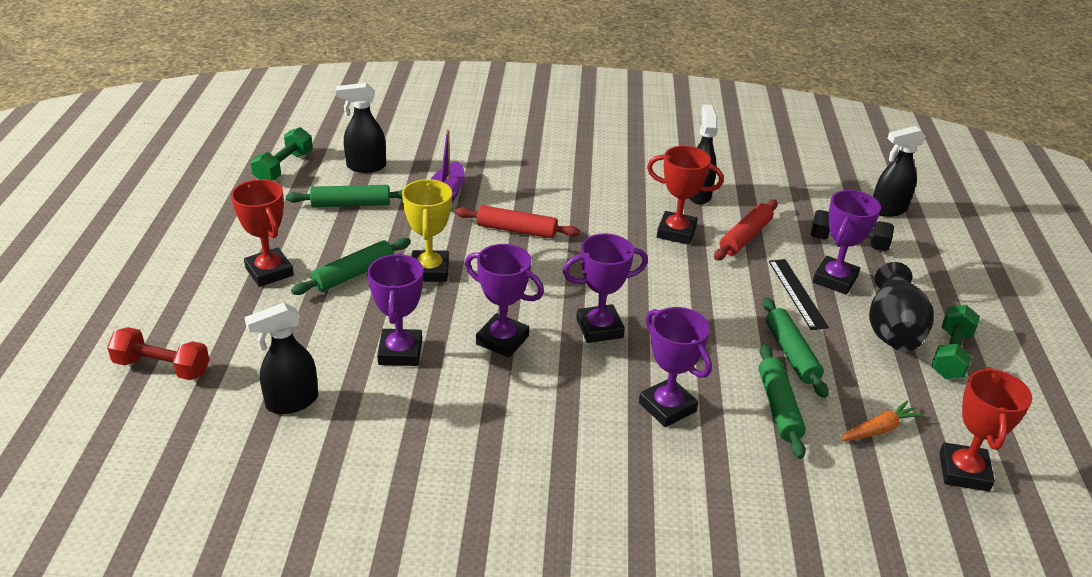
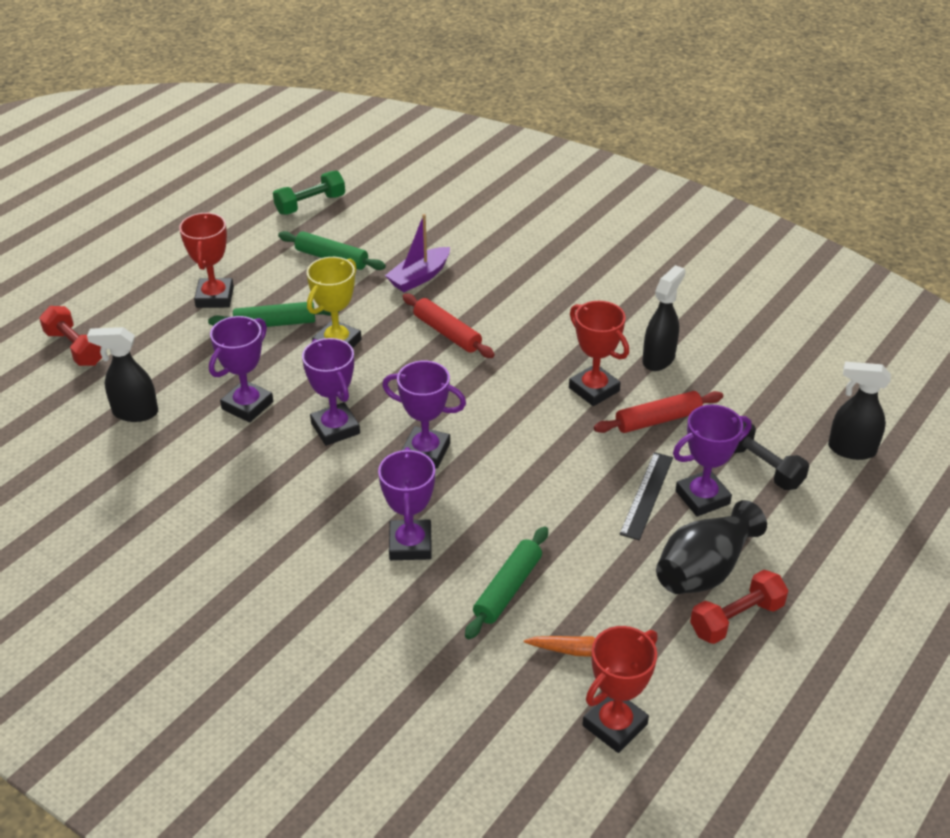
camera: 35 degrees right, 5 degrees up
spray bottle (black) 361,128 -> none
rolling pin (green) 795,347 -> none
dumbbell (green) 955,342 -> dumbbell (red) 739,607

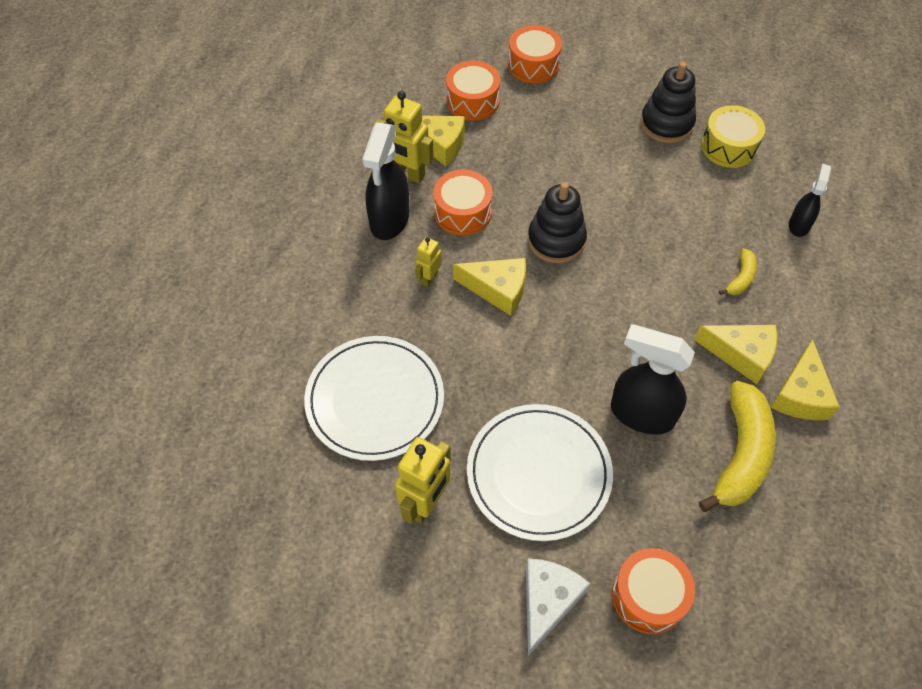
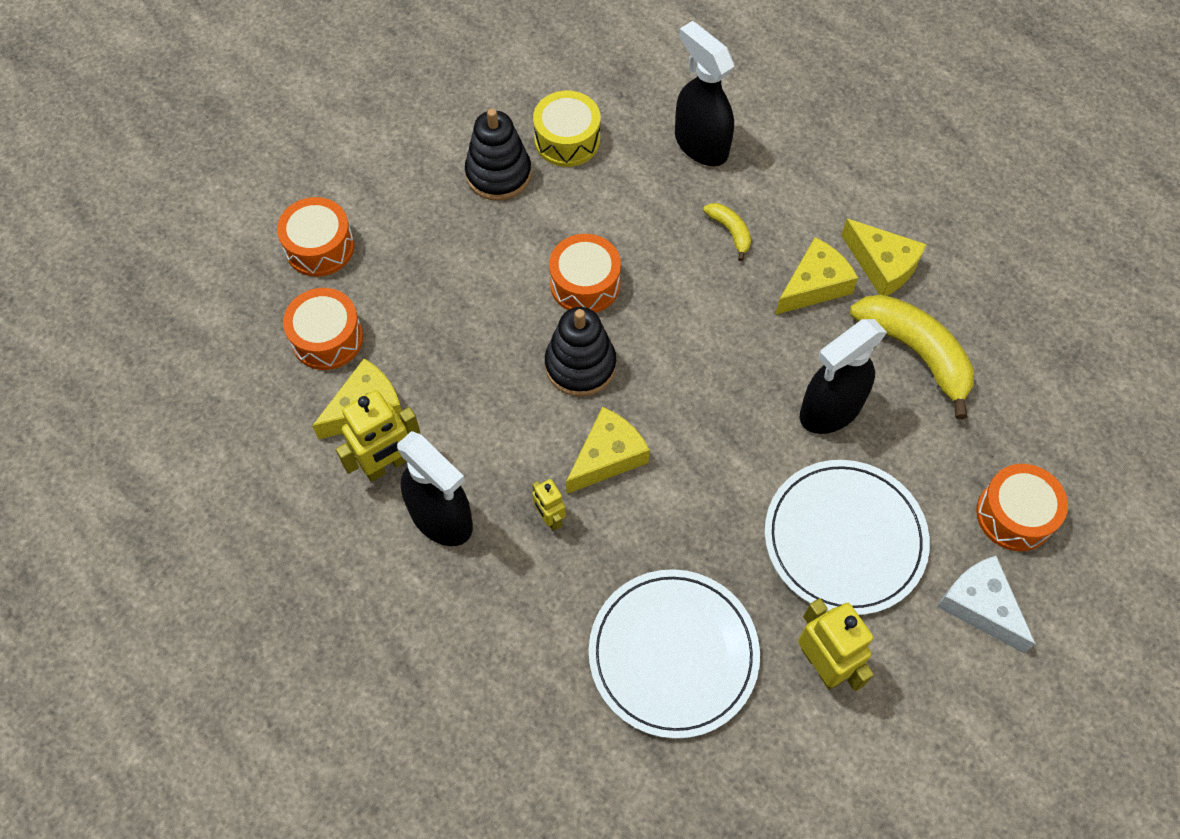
camera: 60 degrees left, 5 degrees up
spray bottle (black) 810,200 -> spray bottle (black) 704,93, x1.75
drum (orange) 463,202 -> drum (orange) 585,273, move

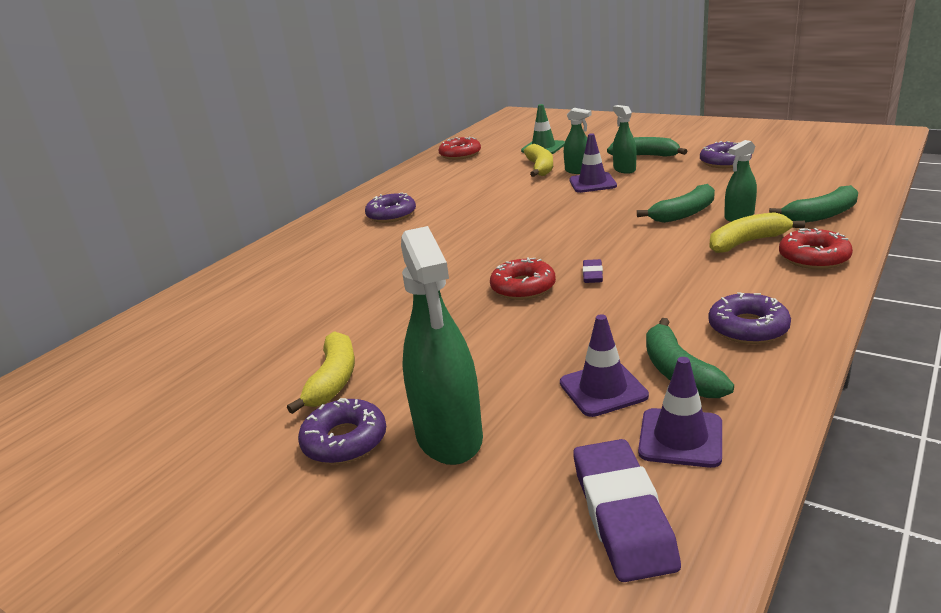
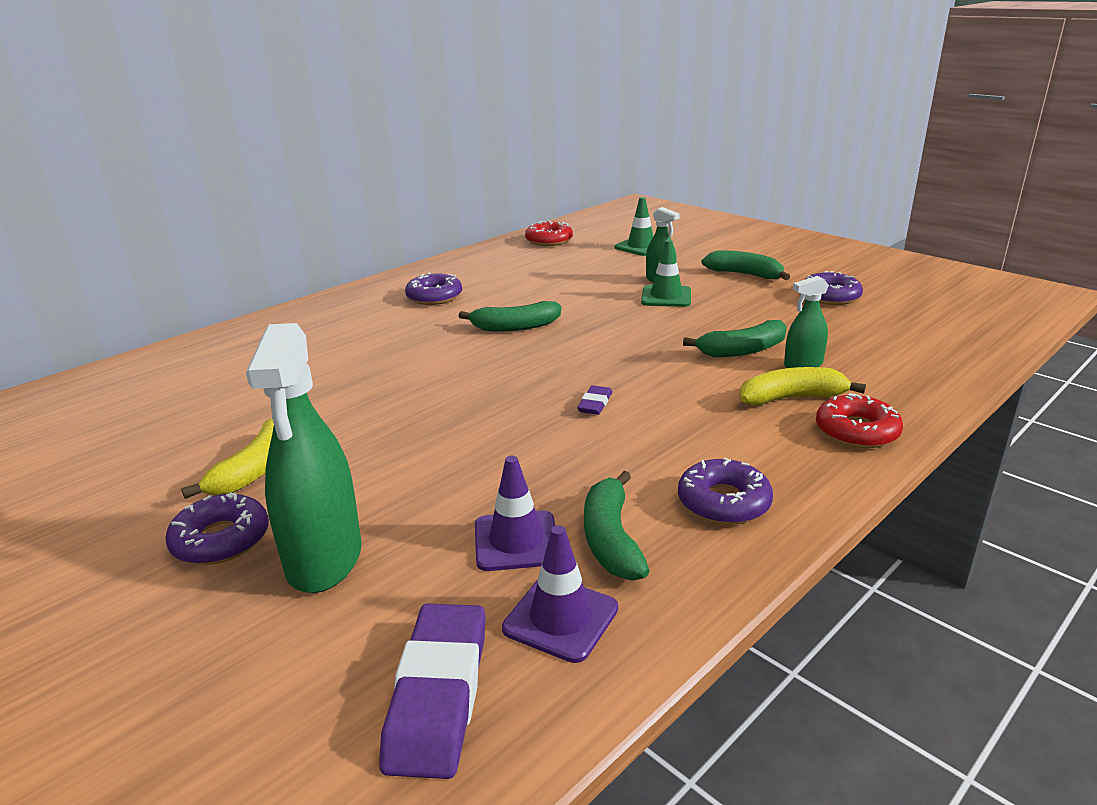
camera: 10 degrees right, 0 degrees up
spray bottle (green) 624,139 -> none
traffic cone (purple) 593,163 -> traffic cone (green) 666,273
banana (yellow) 538,160 -> none
banana (green) 813,204 -> banana (green) 510,316, move
donut (red) 523,278 -> none

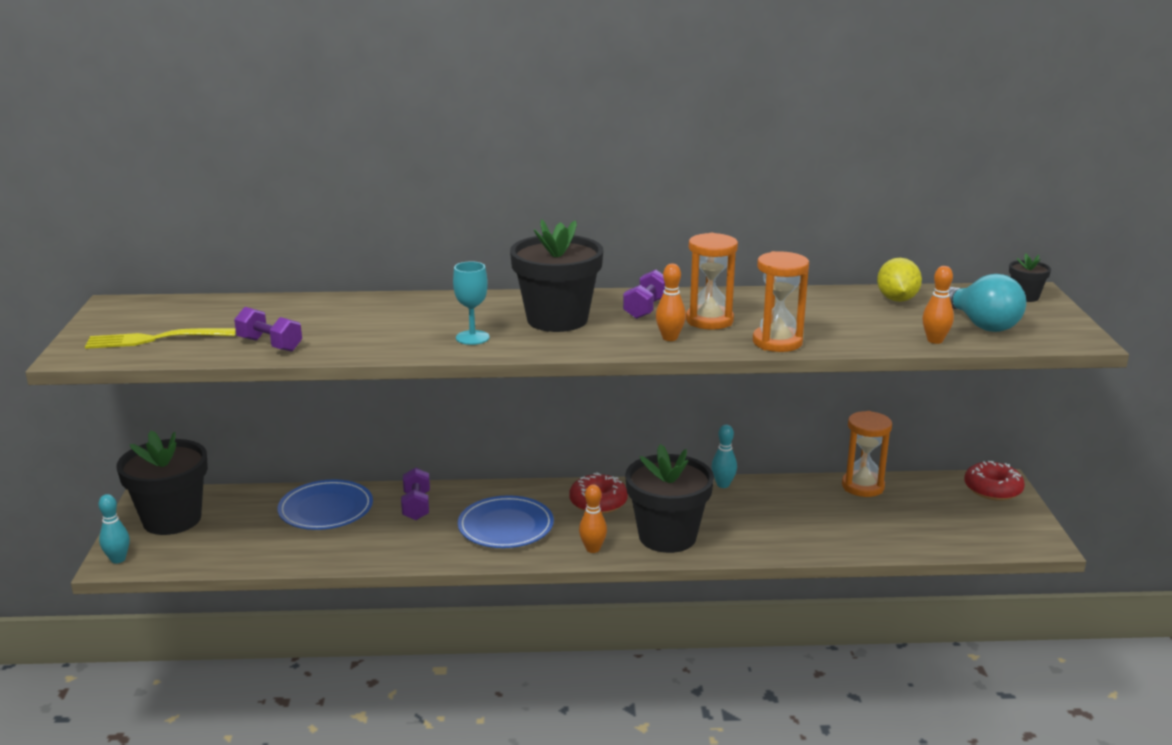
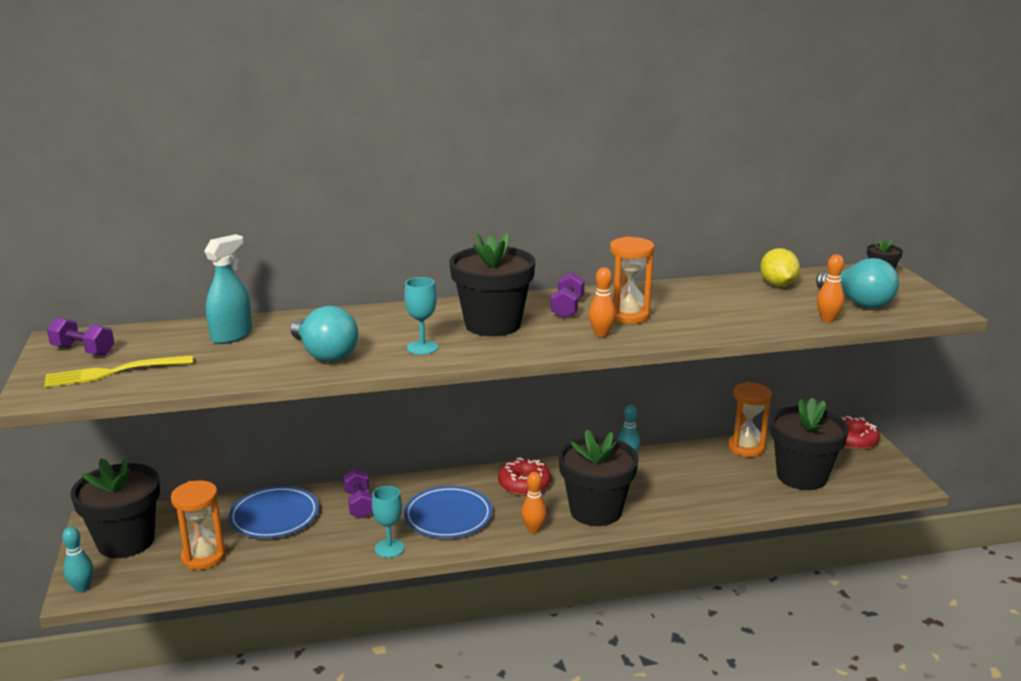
camera: 10 degrees left, 0 degrees up
hourglass (orange) 781,301 -> hourglass (orange) 198,525, move
dumbbell (purple) 268,329 -> dumbbell (purple) 80,336, move
none -> spray bottle (turquoise) 228,289
none -> light bulb (turquoise) 324,334
none -> flower pot (black) 809,443
none -> goblet (turquoise) 388,522

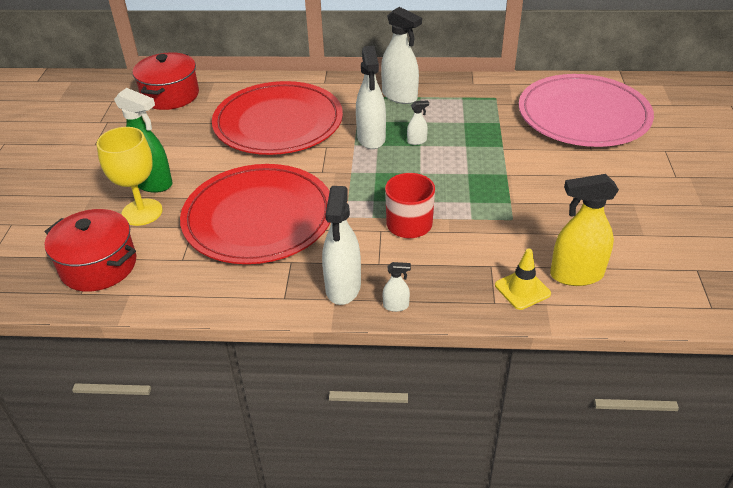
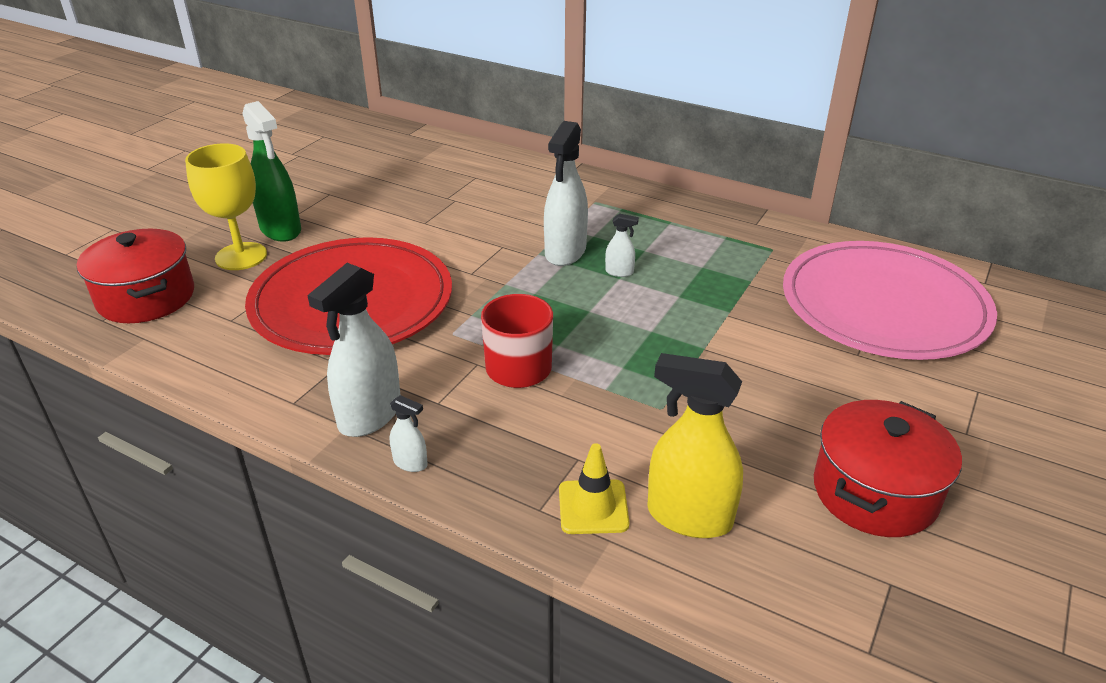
camera: 25 degrees right, 5 degrees down
spray bottle (white) 401,55 -> none
pot (red) 166,81 -> pot (red) 888,468, move
plate (red) 277,118 -> none

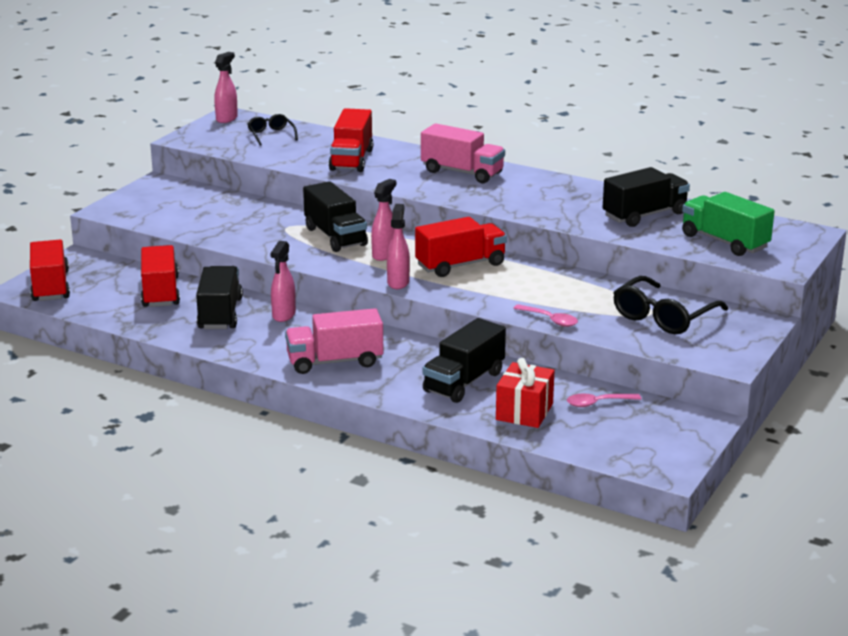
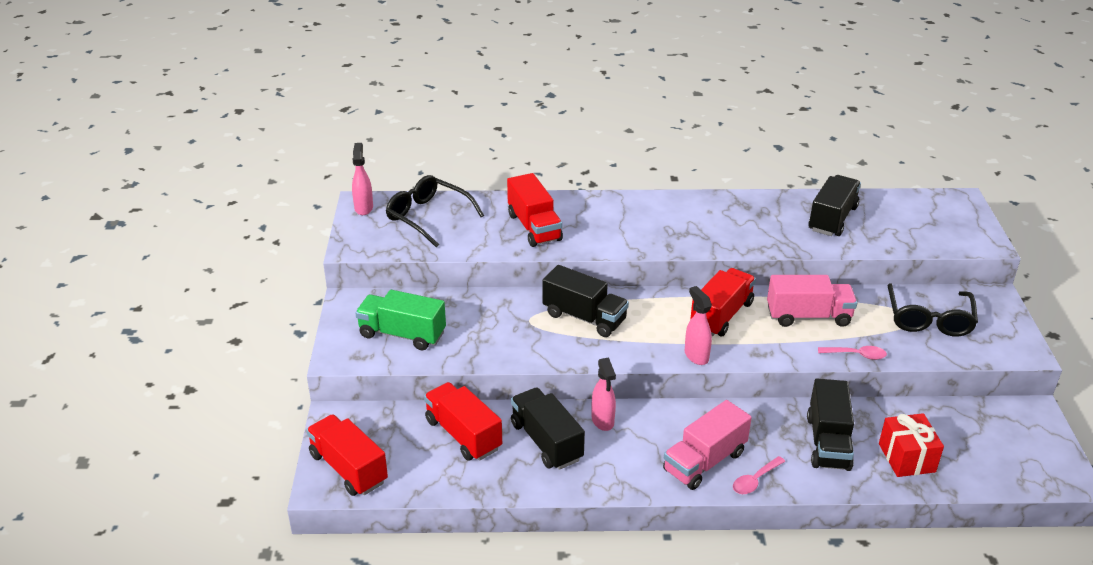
camera: 30 degrees left, 10 degrees up
glasses (black) 273,129 -> glasses (black) 435,211, x1.76
truck (pink) 463,153 -> truck (pink) 812,301, move
spray bottle (pink) 383,220 -> none
truck (green) 728,224 -> truck (green) 400,320, move
spoon (pink) 604,400 -> spoon (pink) 759,475, move

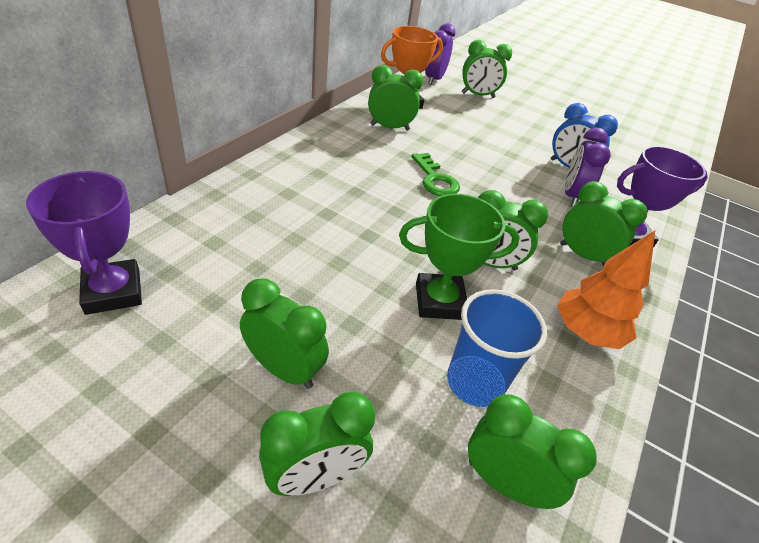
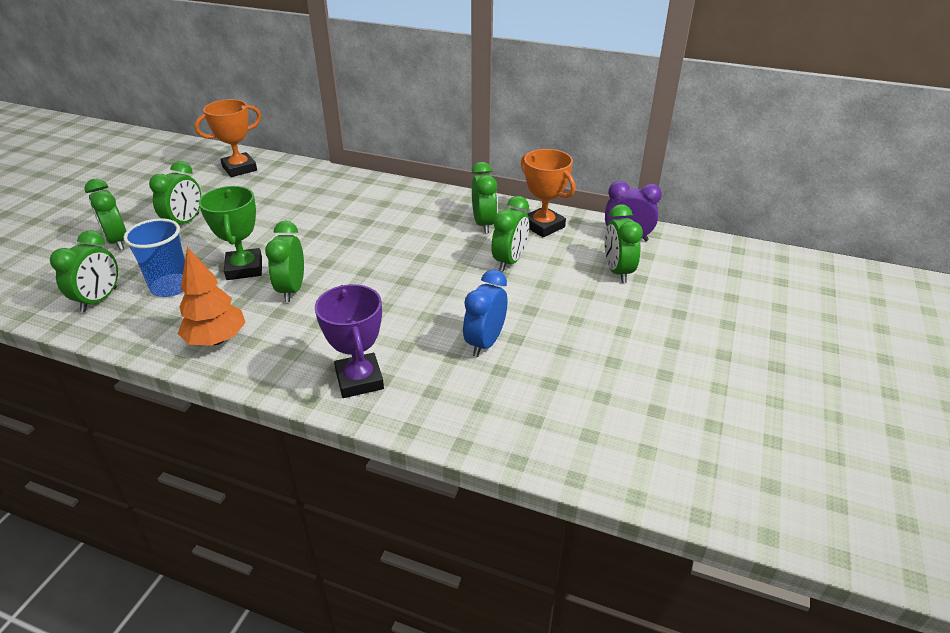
camera: 85 degrees right, 5 degrees down
clock (purple) 588,167 -> none
key (green) 435,174 -> none
trophy (purple) 84,243 -> trophy (orange) 228,138
clock (green) 603,223 -> clock (green) 510,234, move

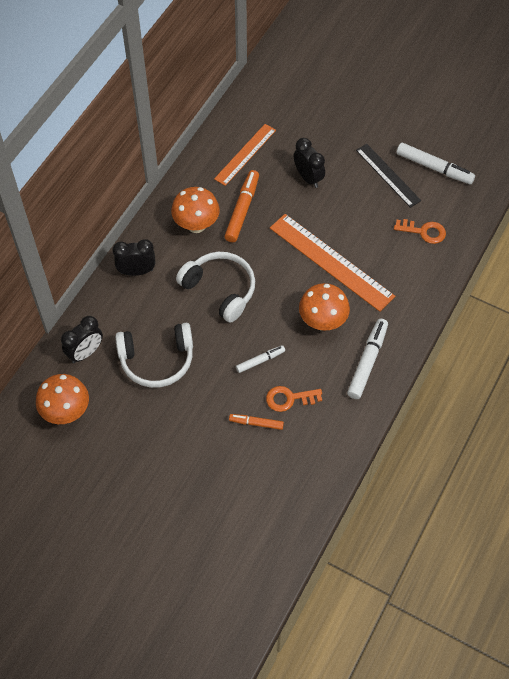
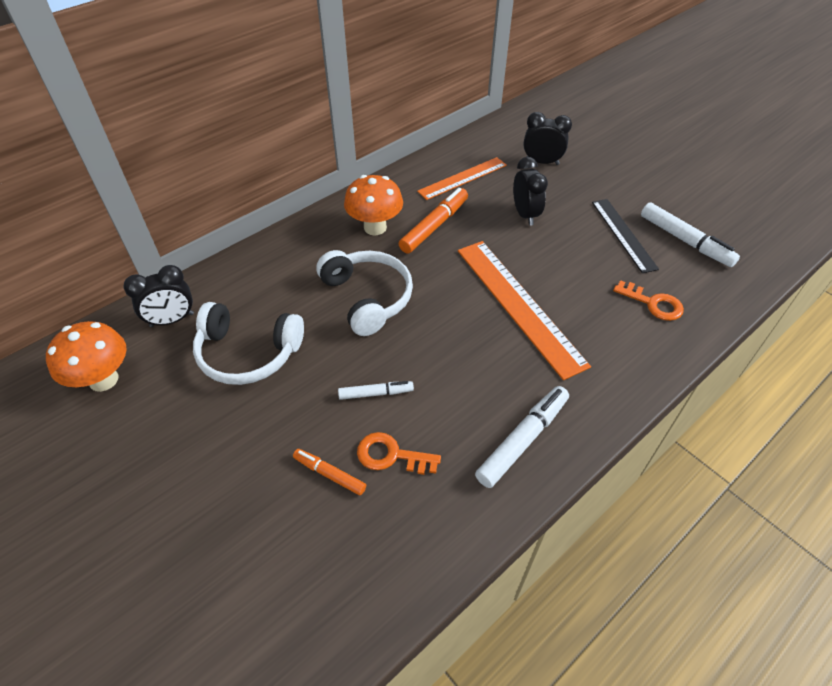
camera: 20 degrees right, 10 degrees down
clock (black) 133,257 -> clock (black) 548,138, move
mushroom (orange) 324,307 -> none

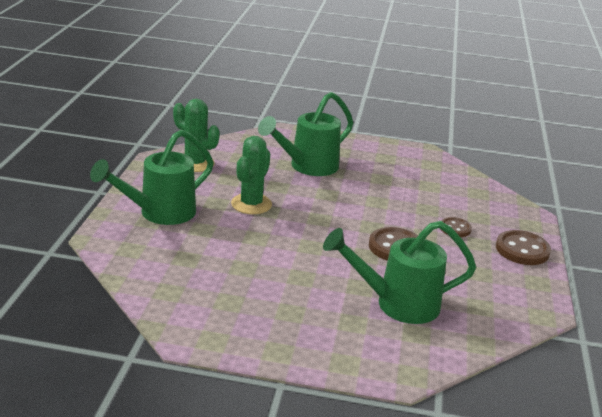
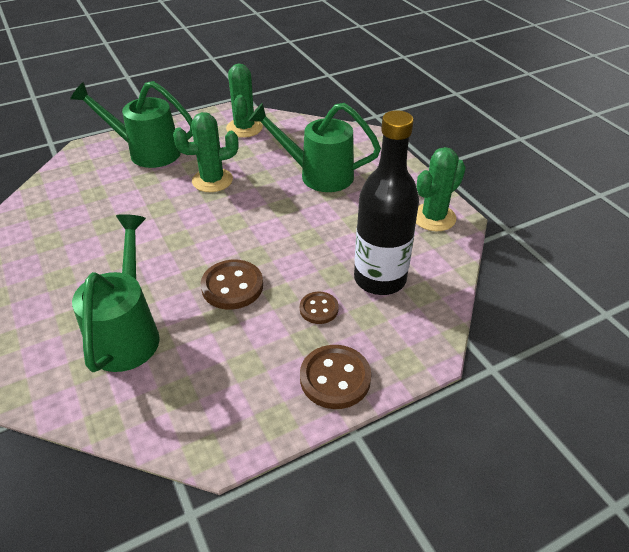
camera: 55 degrees right, 15 degrees up
watering can (green) 399,272 -> watering can (green) 116,293, 45 degrees clockwise
none -> bottle (black) 386,202
none -> cactus (green) 441,189

